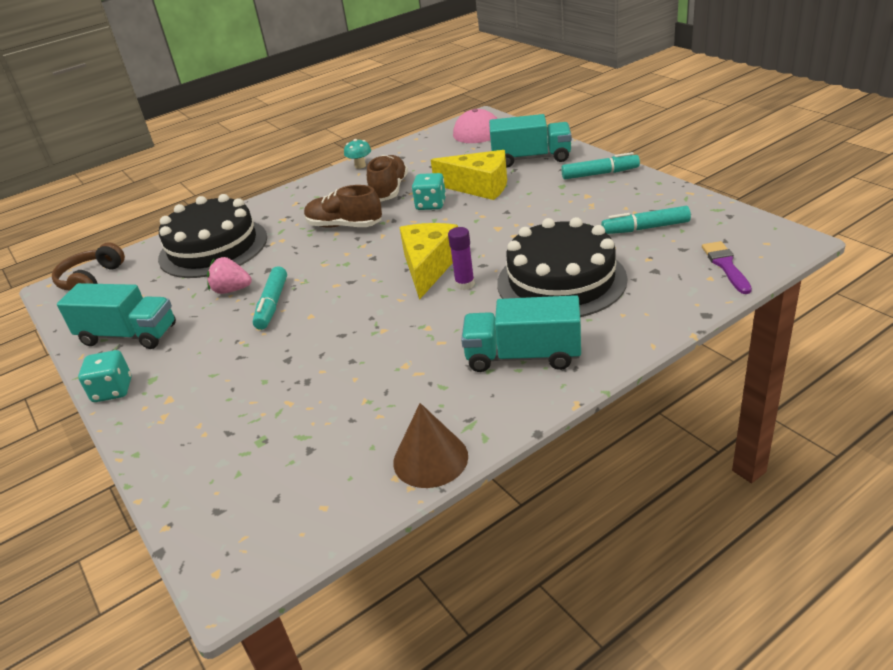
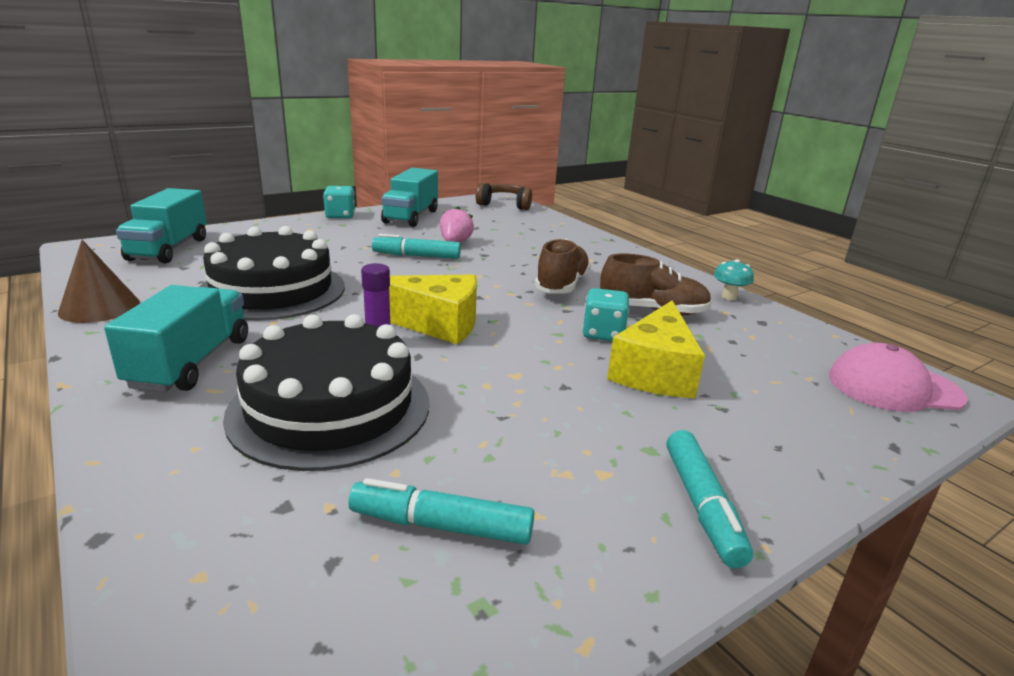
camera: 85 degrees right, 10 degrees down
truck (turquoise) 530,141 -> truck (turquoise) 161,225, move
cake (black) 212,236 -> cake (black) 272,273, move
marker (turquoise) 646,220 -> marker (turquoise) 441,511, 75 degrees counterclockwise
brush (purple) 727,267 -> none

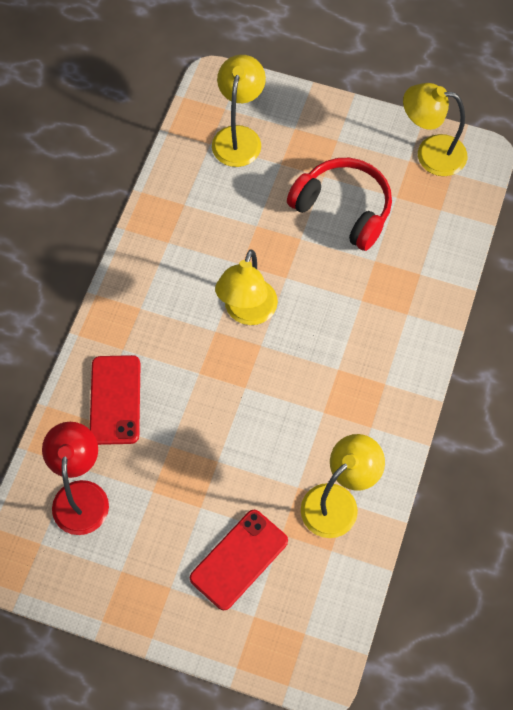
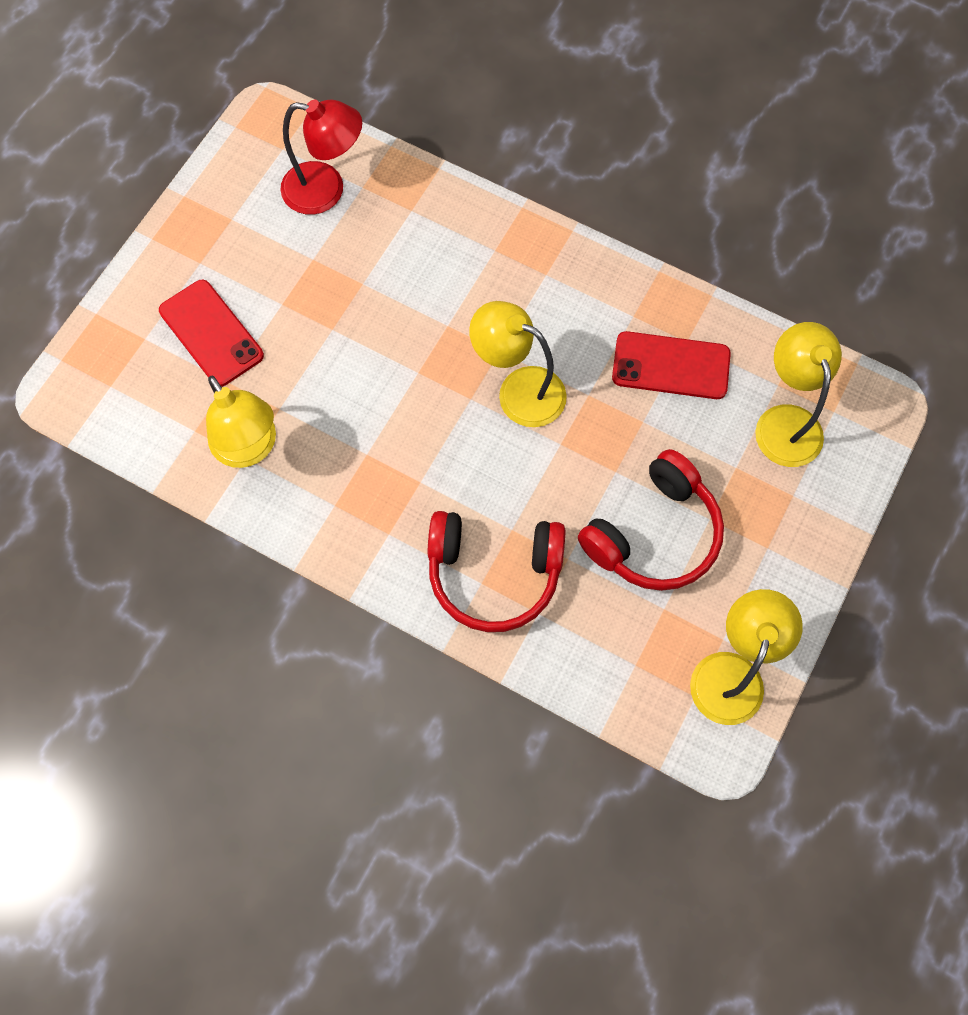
camera: 100 degrees right, 5 degrees up
lamp (yellow) 239,111 -> lamp (yellow) 798,394, 120 degrees counterclockwise
phone (red) 115,400 -> phone (red) 671,365, move
none -> headphones (red) 496,571

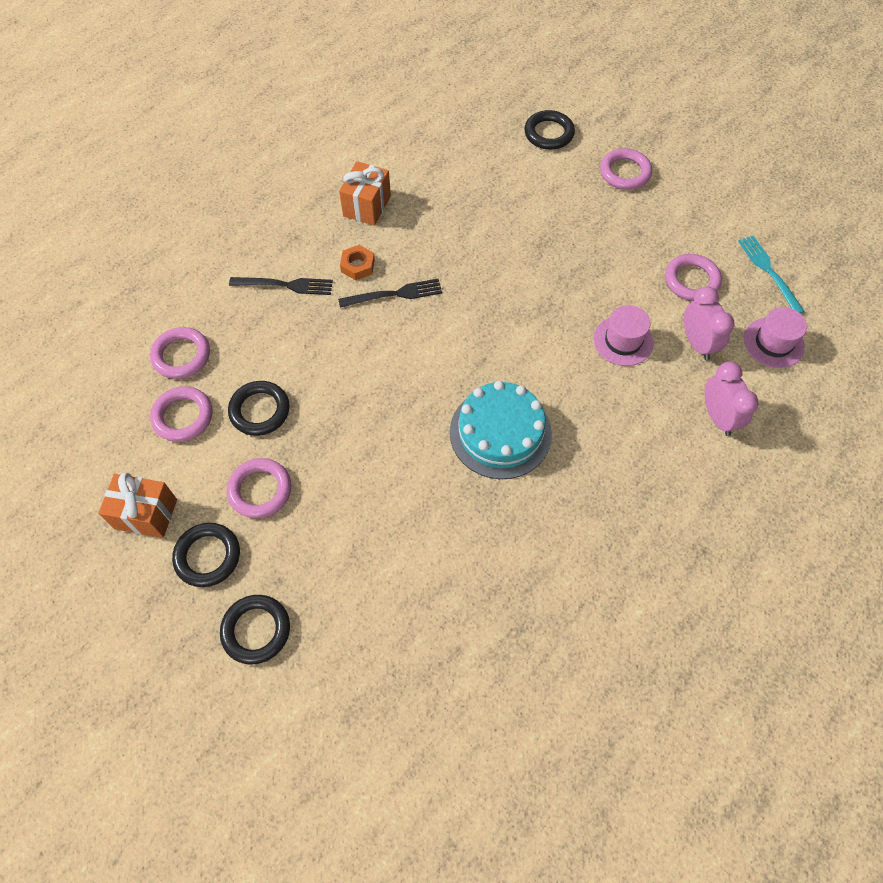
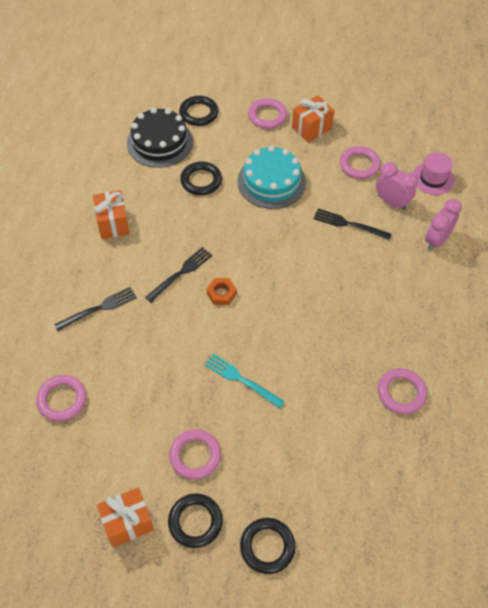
camera: 35 degrees left, 5 degrees down
fork (turquoise) 771,275 -> fork (turquoise) 244,381, move
nut (orange) 357,262 -> nut (orange) 221,291, move
hat (pink) 623,335 -> fork (black) 352,224
clock (pink) 731,399 -> clock (pink) 443,225, 90 degrees counterclockwise
ring (black) 259,408 -> ring (black) 201,178, move
cake (turquoise) 501,430 -> cake (turquoise) 271,177, move
ring (pink) 181,414 -> ring (pink) 402,391, move
none -> gift (orange) 313,118
none -> cake (black) 160,138

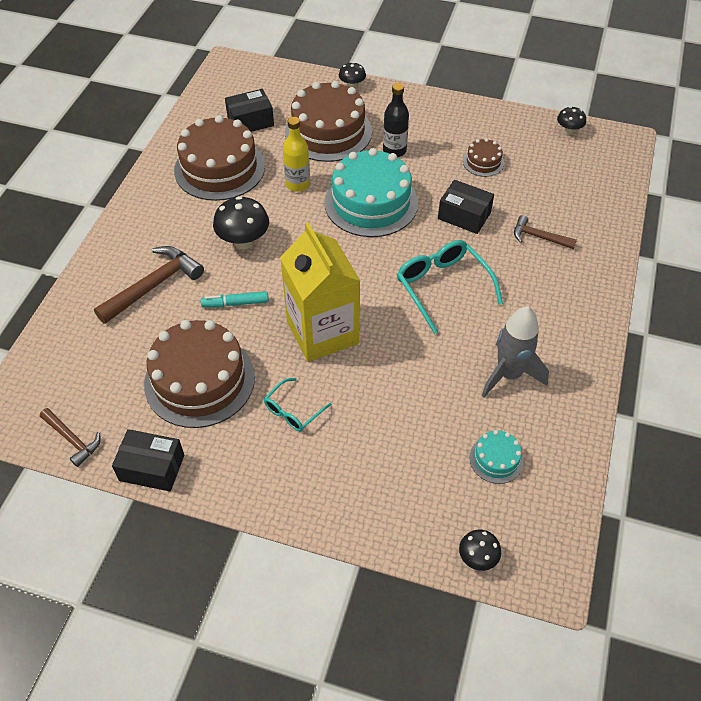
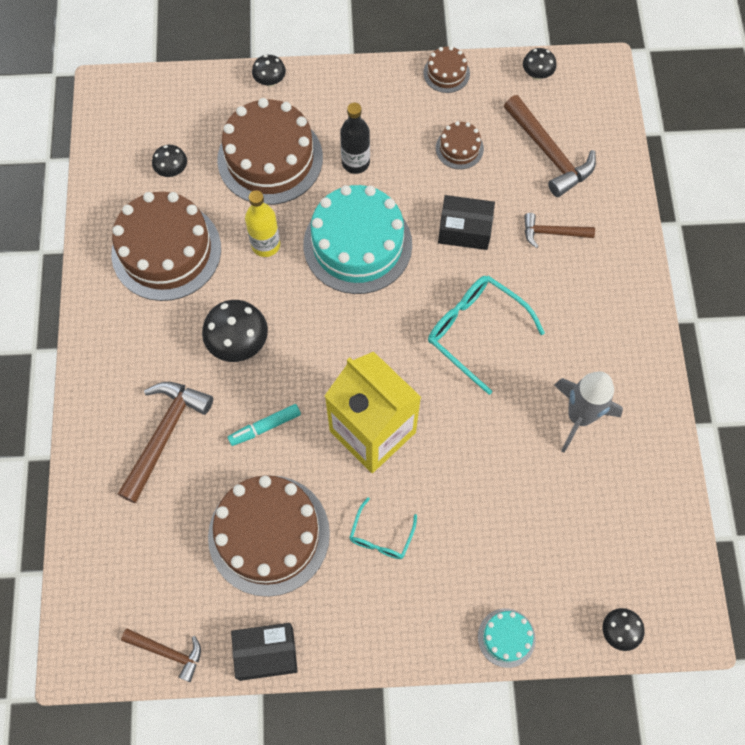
camera: 20 degrees left, 15 degrees up
box (black) 249,110 -> mushroom (black) 169,161
cake (turquoise) 496,457 -> cake (turquoise) 507,638, move
none -> cake (brown) 446,69
none -> hammer (brown) 550,146

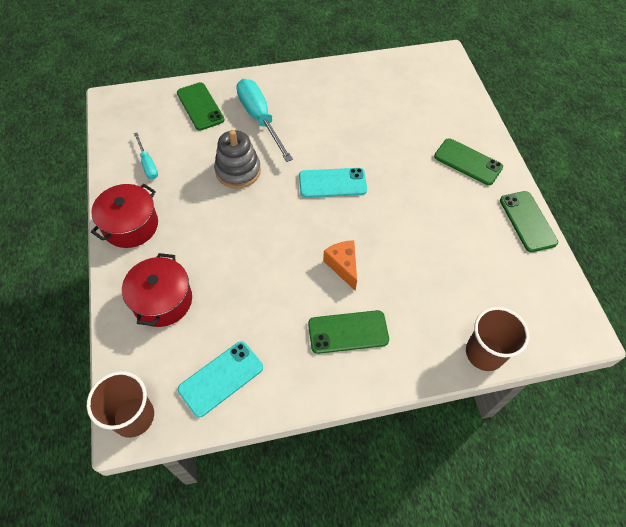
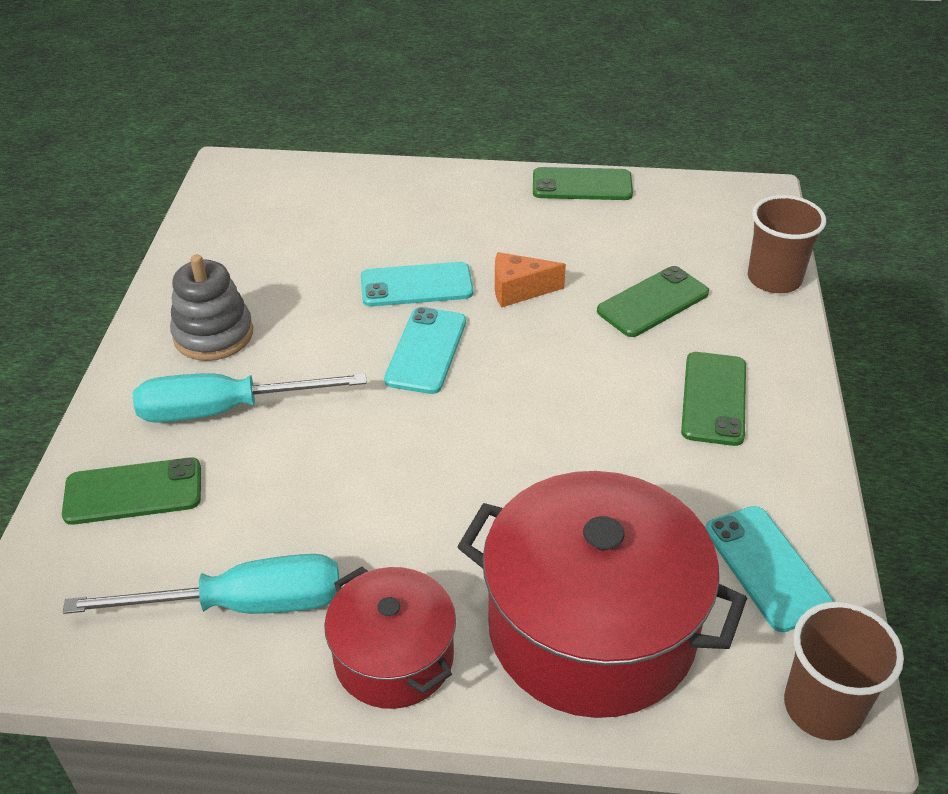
camera: 70 degrees left, 15 degrees down
stacking toy (grey) 237,159 -> stacking toy (grey) 211,307, move
screwdriver (turquoise) 146,156 -> screwdriver (turquoise) 201,584, x1.90
phone (green) 468,161 -> phone (green) 653,301, move
cheese (orange) 340,265 -> cheese (orange) 530,279, move
pot (red) 157,290 -> pot (red) 602,594, x1.77
none -> phone (turquoise) 417,284

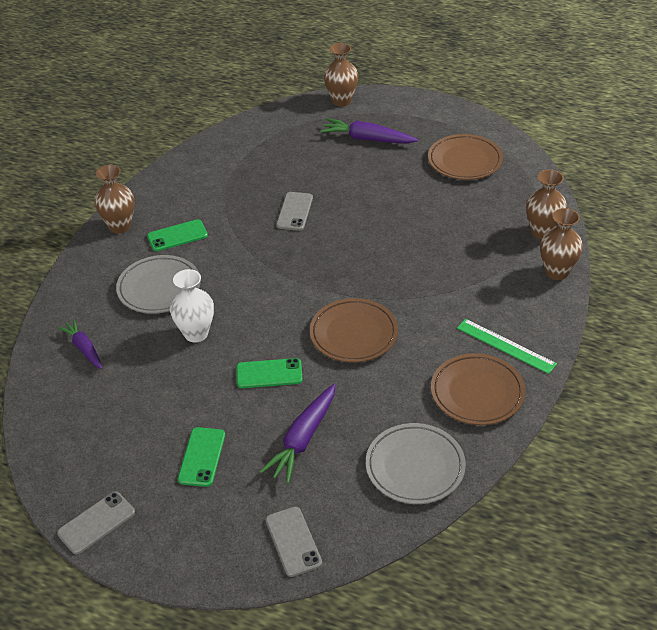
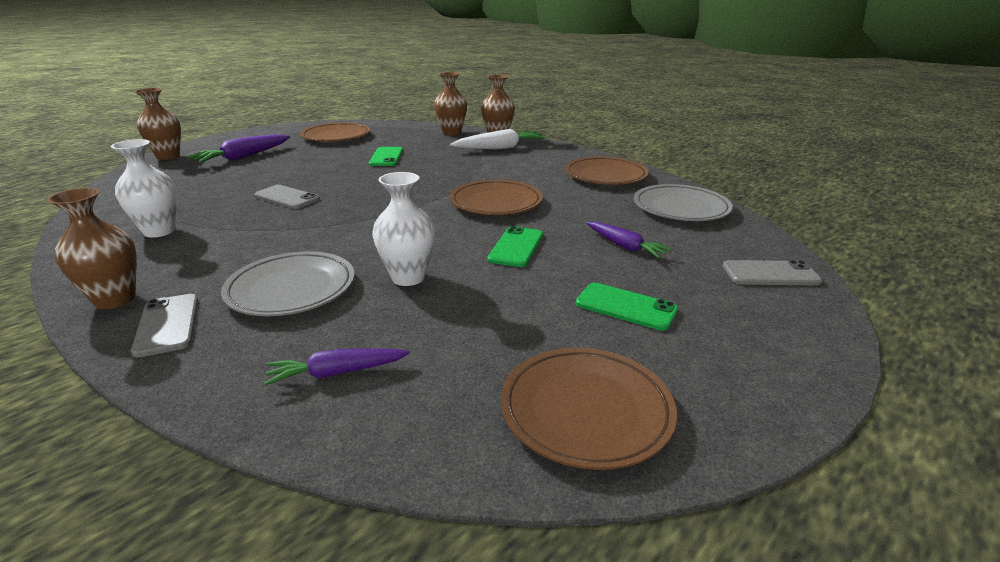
camera: 70 degrees left, 15 degrees down
phone (green) 177,235 -> phone (green) 386,156, move
ruler (green) 507,346 -> none
carrot (purple) 297,434 -> carrot (purple) 629,240, x0.65
phone (grey) 96,523 -> phone (grey) 164,325, move
none -> carrot (white) 498,139
none -> vase (white) 144,188
none -> plate (brown) 589,408

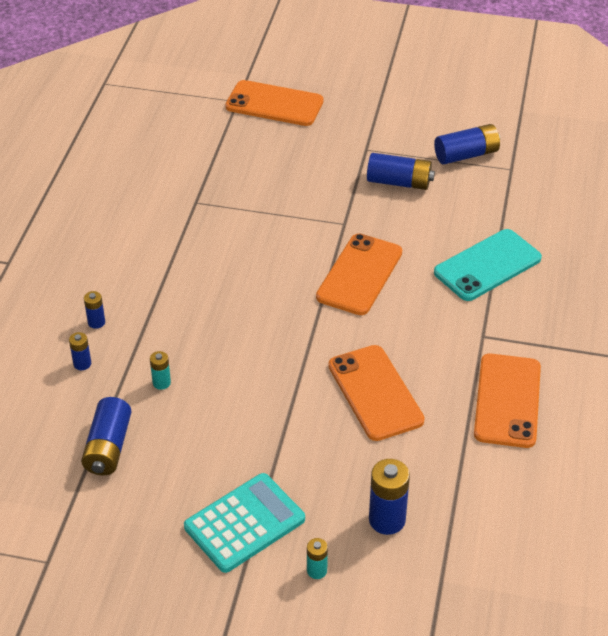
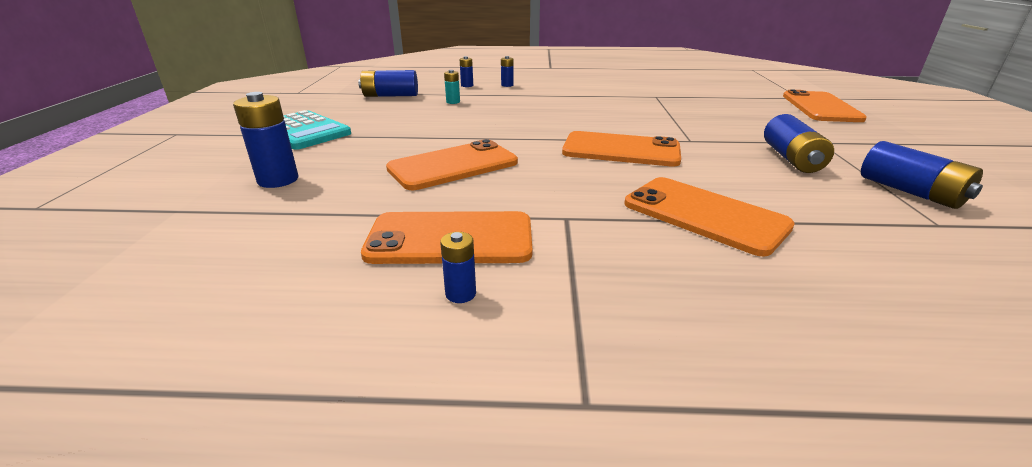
camera: 80 degrees right, 15 degrees down
phone (turquoise) 488,265 -> phone (orange) 710,217
battery (turquoise) 317,558 -> none
none -> battery (blue) 458,267

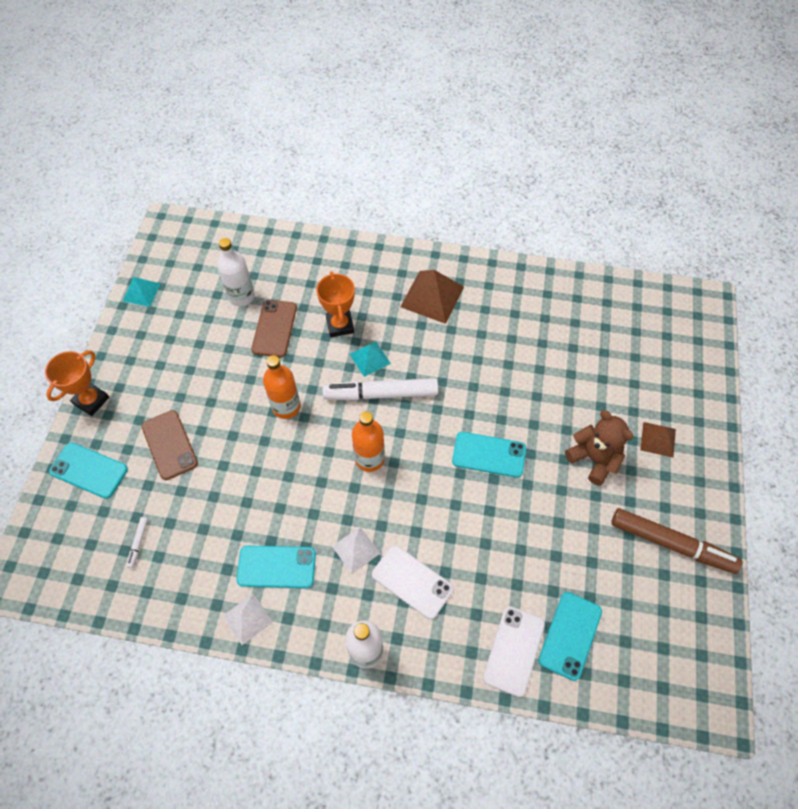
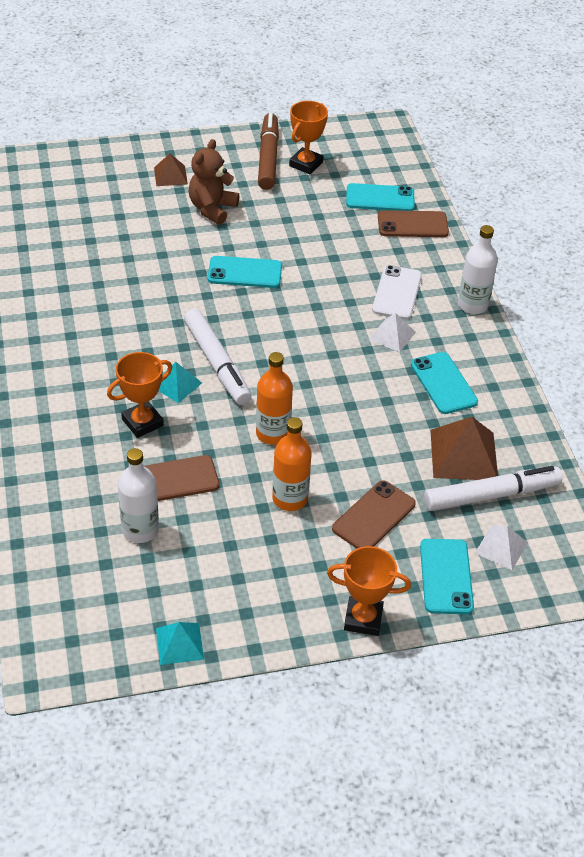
camera: 115 degrees left, 15 degrees down
pyramid (brown) 432,297 -> pyramid (brown) 464,448, move
bottle (orange) 368,441 -> bottle (orange) 292,464, move
phone (turquoise) 489,455 -> phone (turquoise) 245,272, 75 degrees counterclockwise
marker (white) 137,542 -> marker (white) 493,488, x2.46
pyramid (white) 248,619 -> pyramid (white) 501,548, move
phone (white) 514,651 -> phone (brown) 413,223
none -> trophy (orange) 308,137

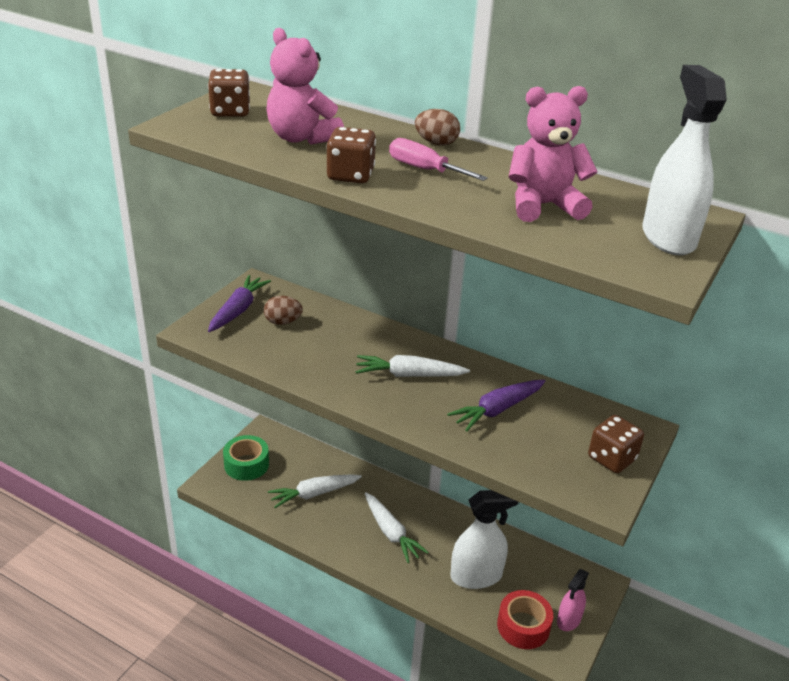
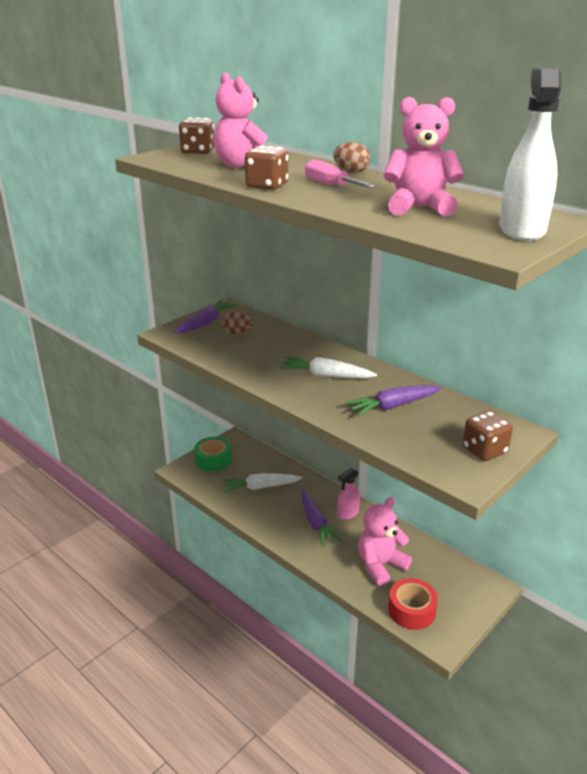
camera: 15 degrees right, 5 degrees down
spray bottle (white) 484,539 -> teddy bear (pink) 385,541
carrot (white) 397,527 -> carrot (purple) 321,518
spray bottle (pink) 573,600 -> spray bottle (pink) 348,493, move

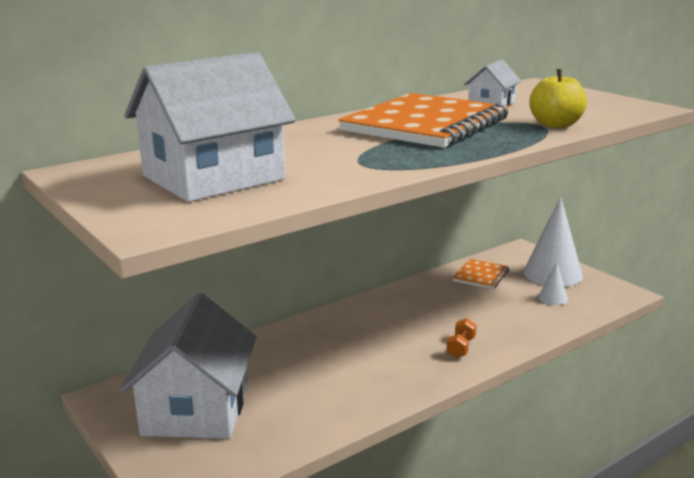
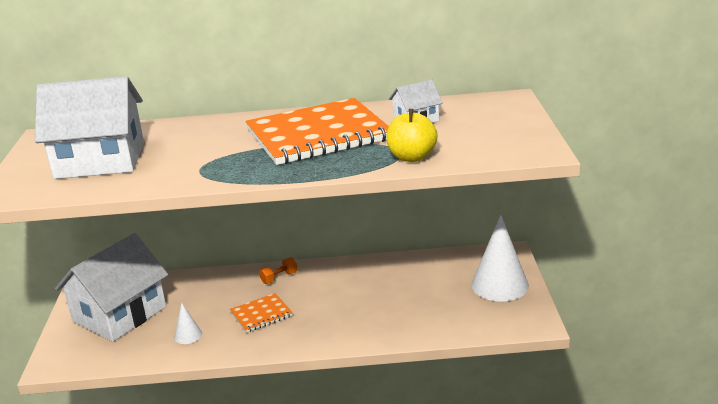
camera: 35 degrees right, 5 degrees up
notebook (orange) 480,274 -> notebook (orange) 261,313, move
cone (white) 553,283 -> cone (white) 188,323, move
dumbbell (orange) 461,338 -> dumbbell (orange) 278,270, move

